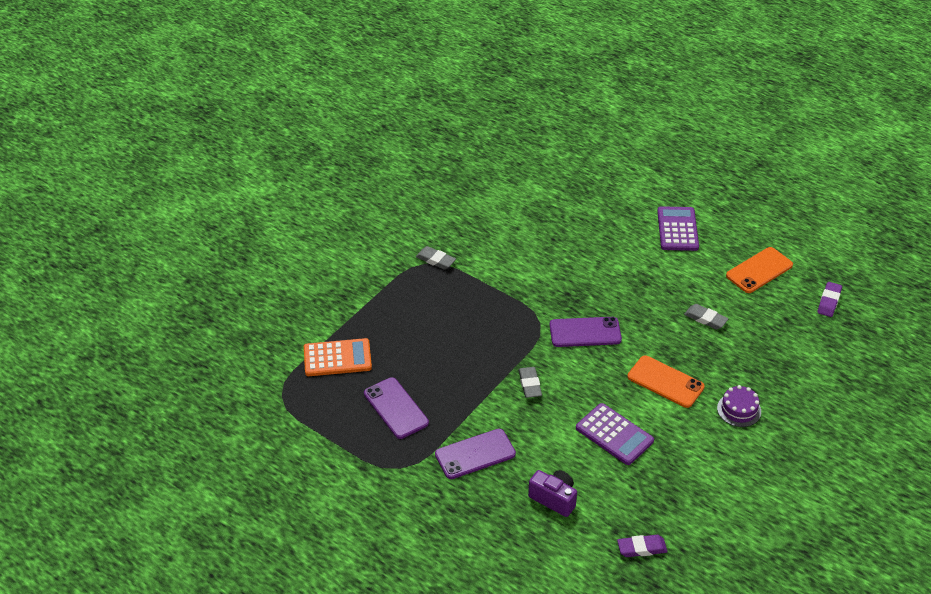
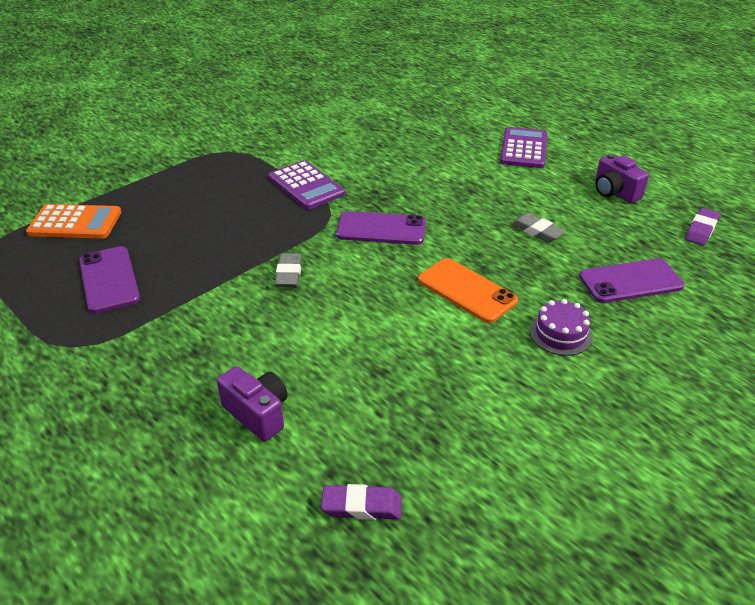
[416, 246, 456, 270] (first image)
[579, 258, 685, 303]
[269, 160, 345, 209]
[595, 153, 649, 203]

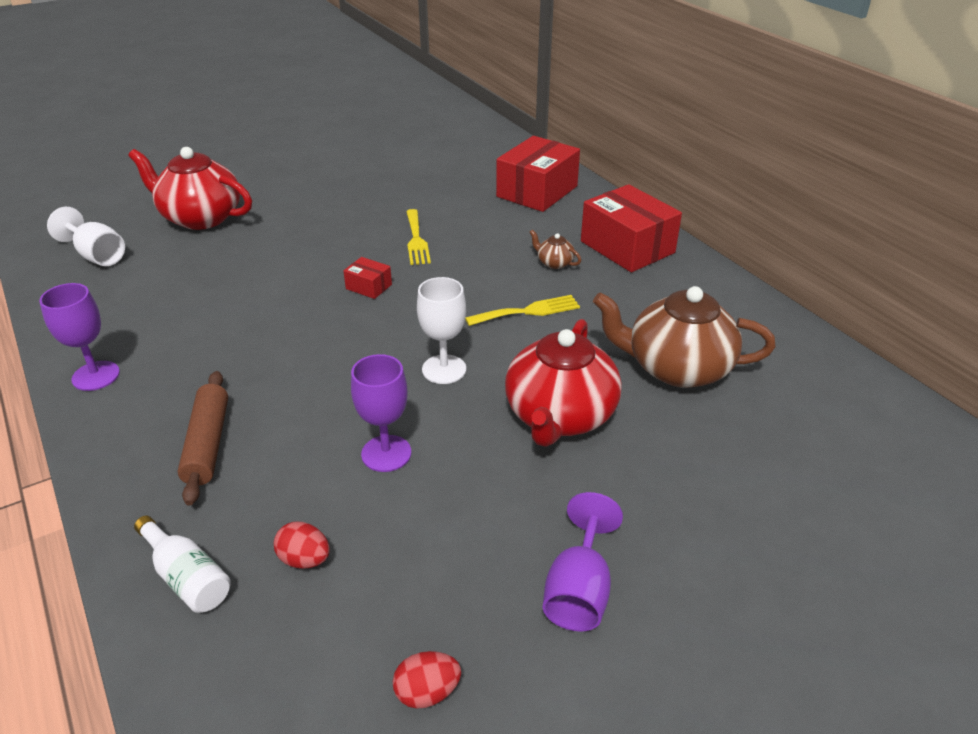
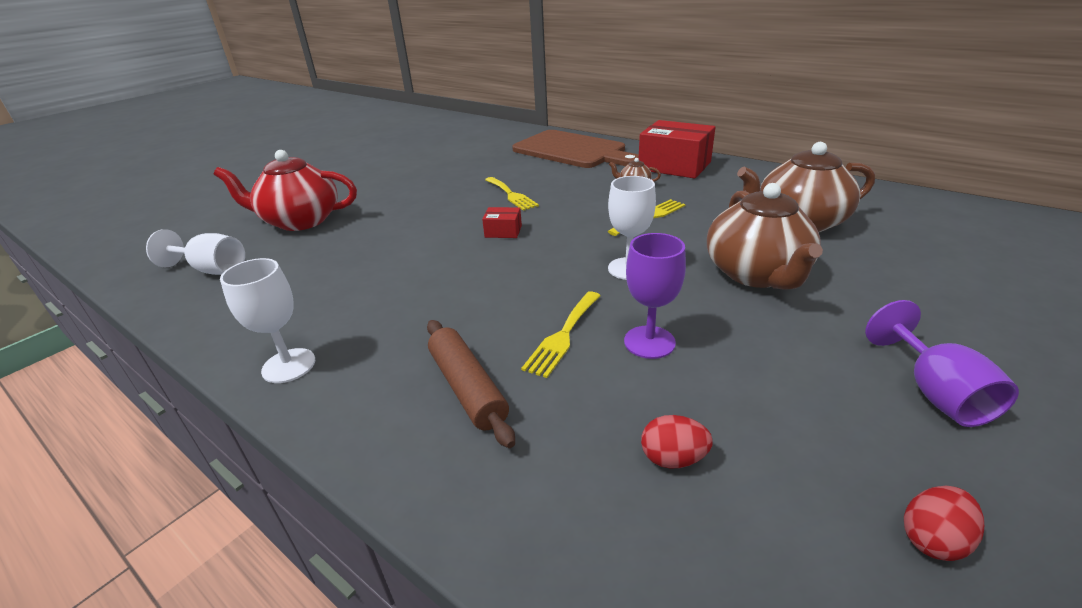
[220, 258, 315, 383]
[134, 516, 231, 613] (first image)
[512, 130, 639, 168]
[707, 183, 823, 289]
[521, 291, 601, 378]

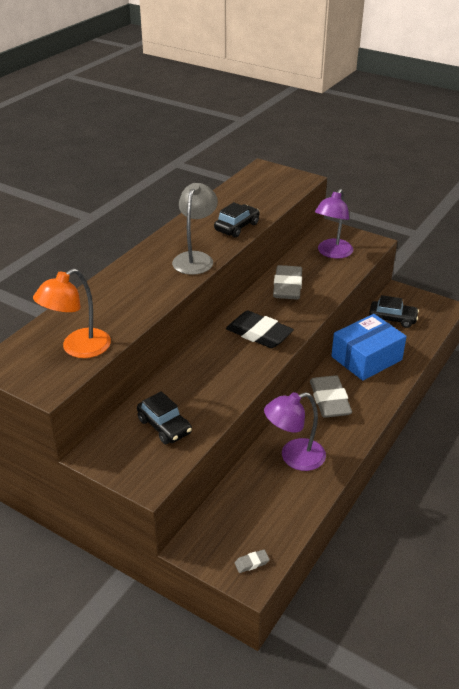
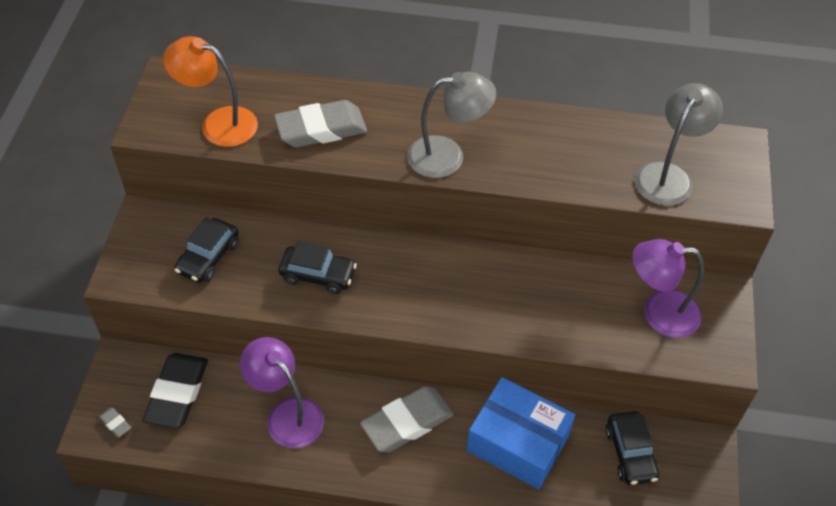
[279, 241, 357, 294]
[143, 353, 208, 428]
[274, 100, 367, 147]
[635, 83, 723, 206]

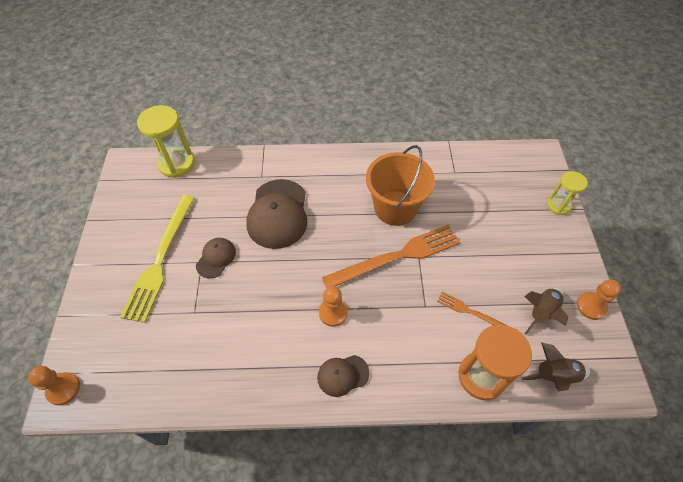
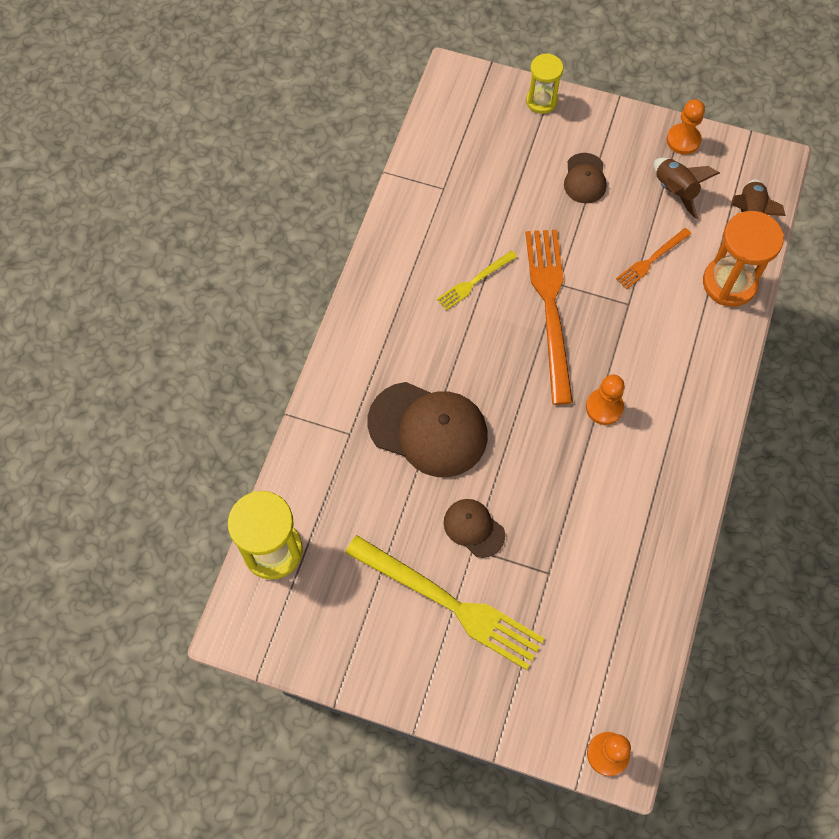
[564, 153, 607, 204]
[436, 250, 517, 310]

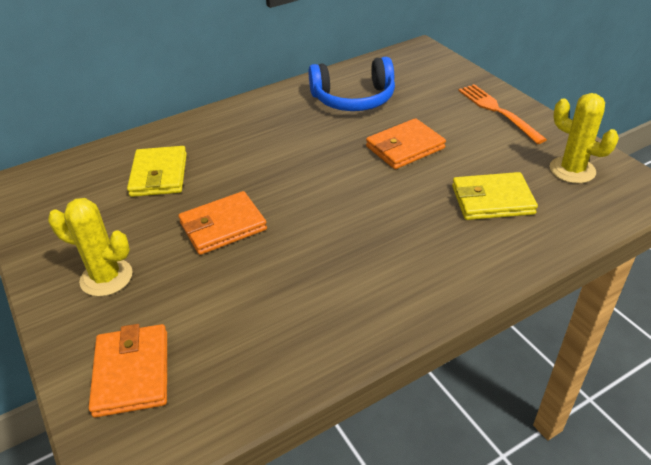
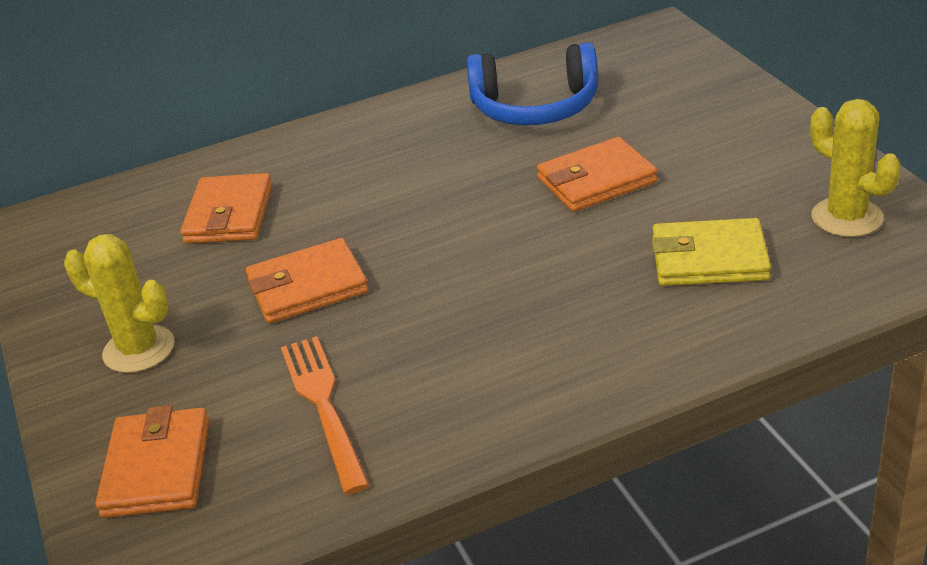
[180, 173, 272, 244]
[281, 336, 370, 494]

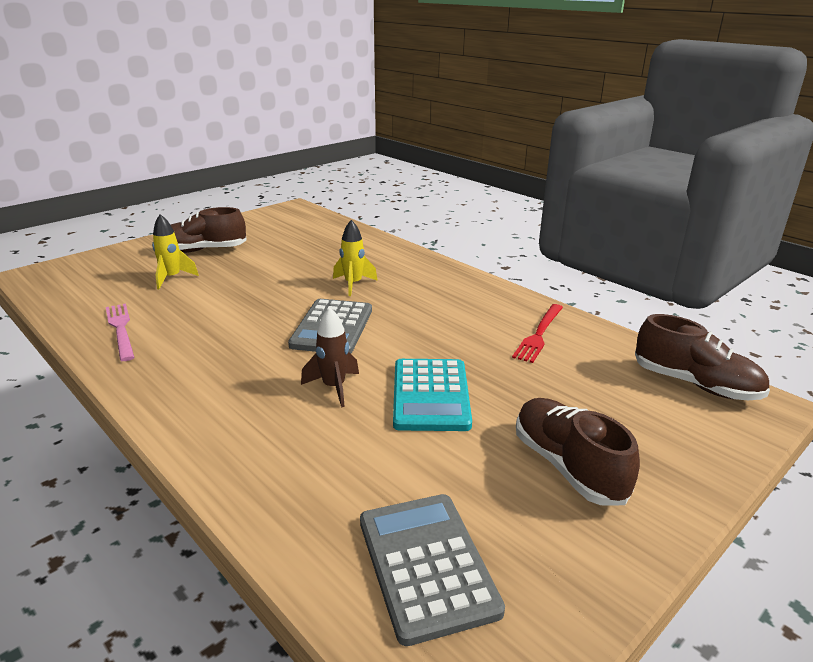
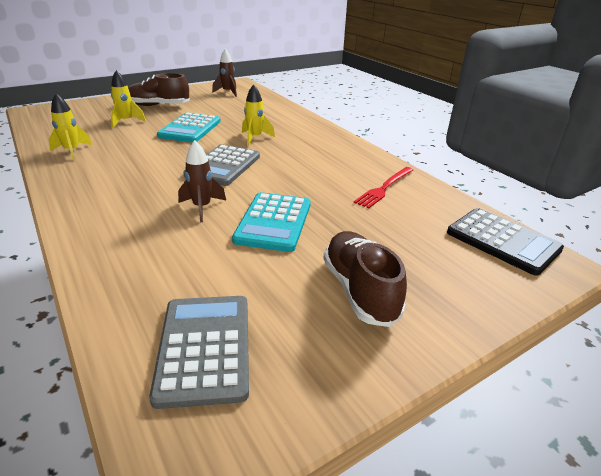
[48, 93, 92, 160]
[447, 208, 564, 276]
[157, 113, 221, 143]
[212, 49, 237, 97]

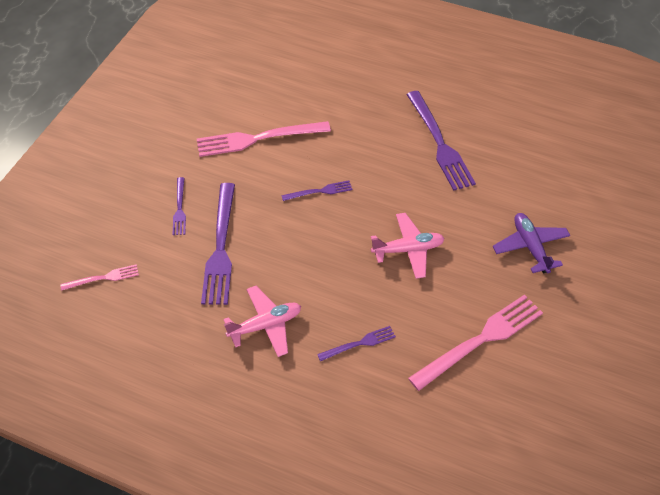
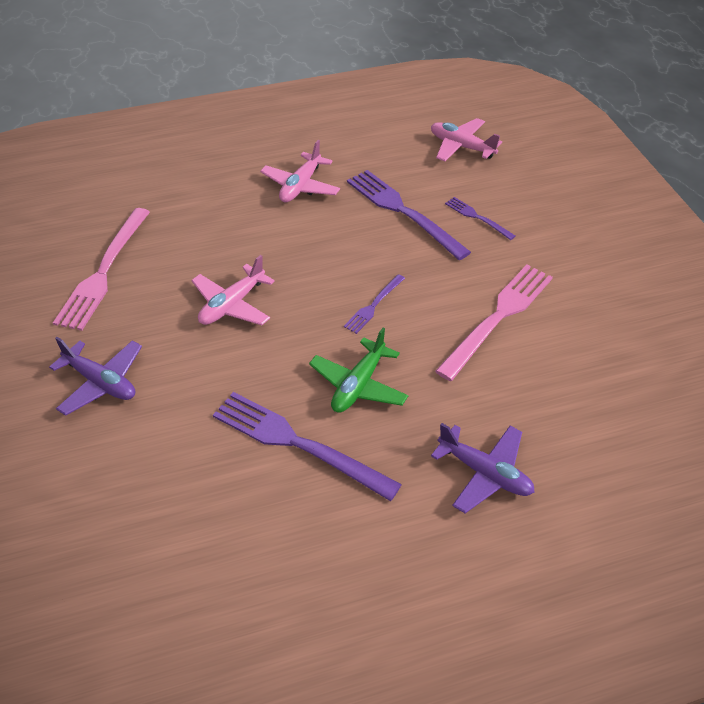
[431, 118, 502, 161]
[317, 326, 396, 361] (first image)
[309, 328, 408, 413]
[431, 423, 535, 513]

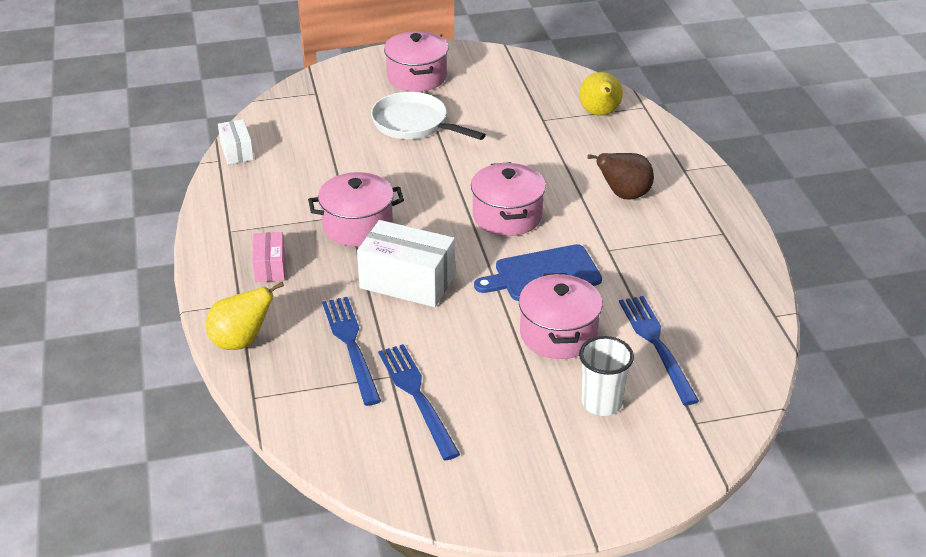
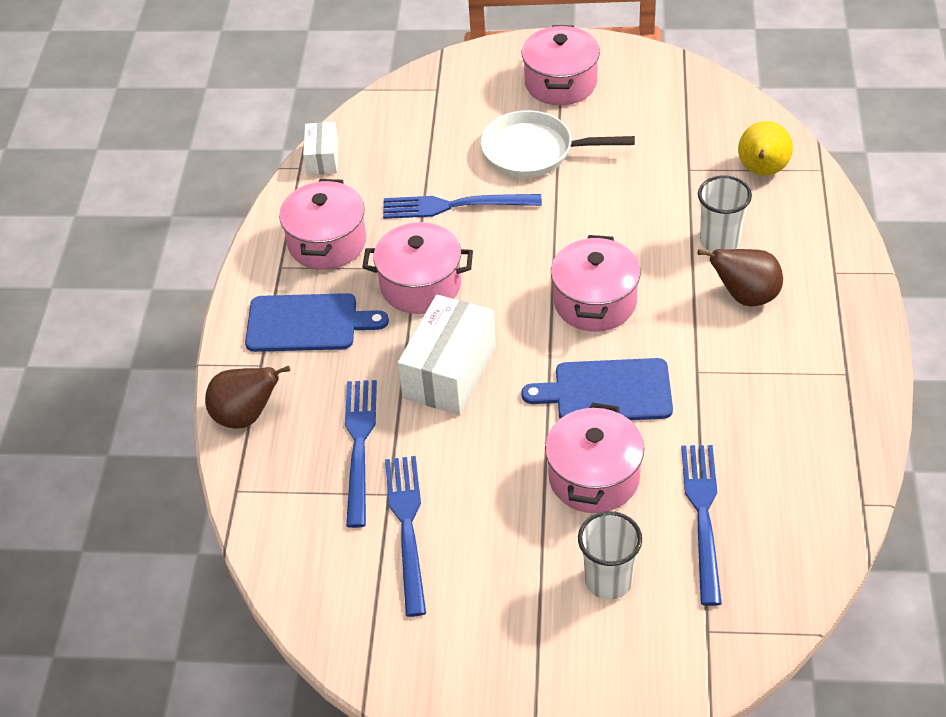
[205, 366, 290, 429]
[245, 293, 389, 352]
[398, 295, 496, 415]
[480, 110, 635, 178]
[279, 179, 366, 270]
[383, 194, 542, 219]
[698, 175, 752, 252]

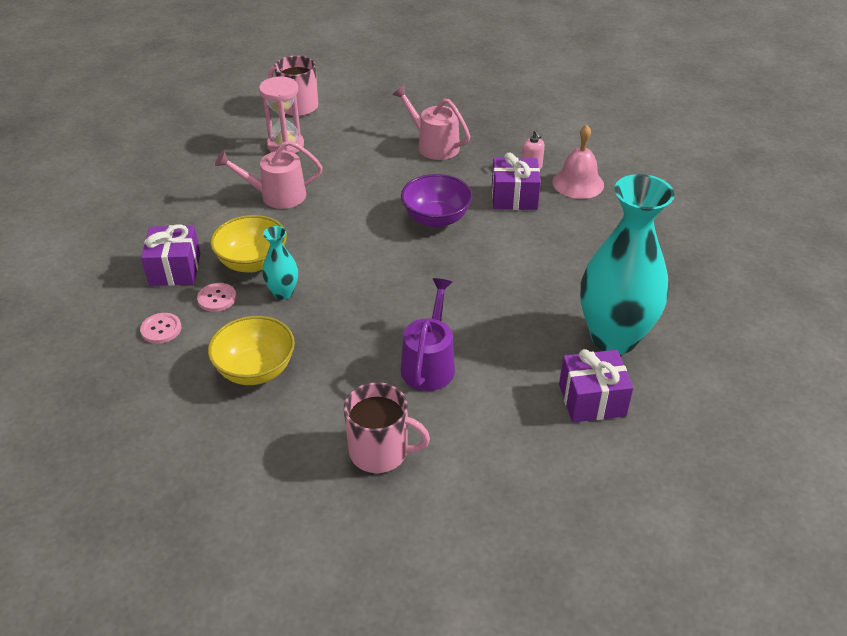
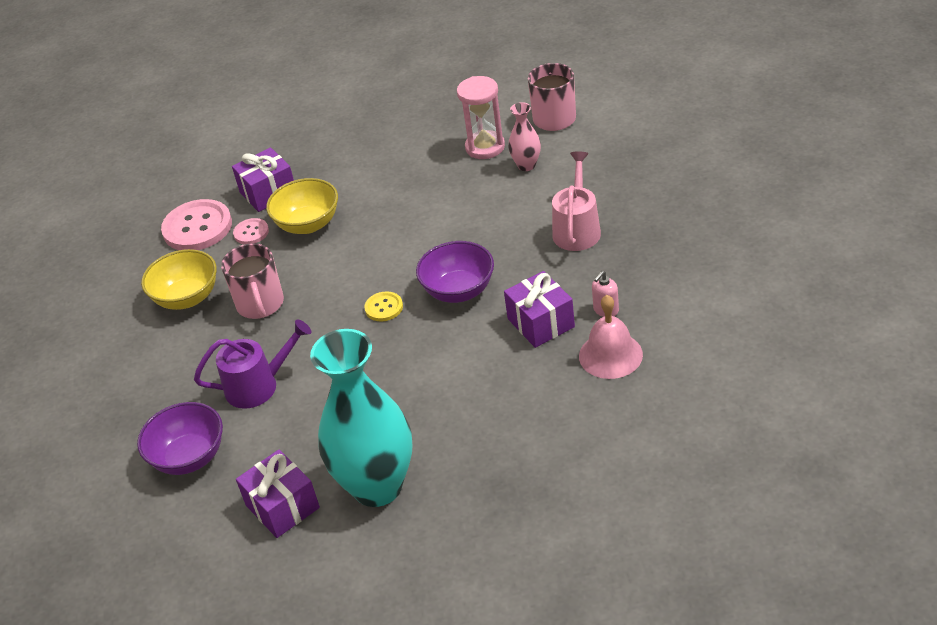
[161, 199, 232, 250]
[215, 140, 323, 209] (first image)
[262, 226, 298, 300] (first image)
[221, 243, 284, 319]
[137, 402, 223, 475]
[364, 291, 403, 322]
[508, 102, 541, 171]

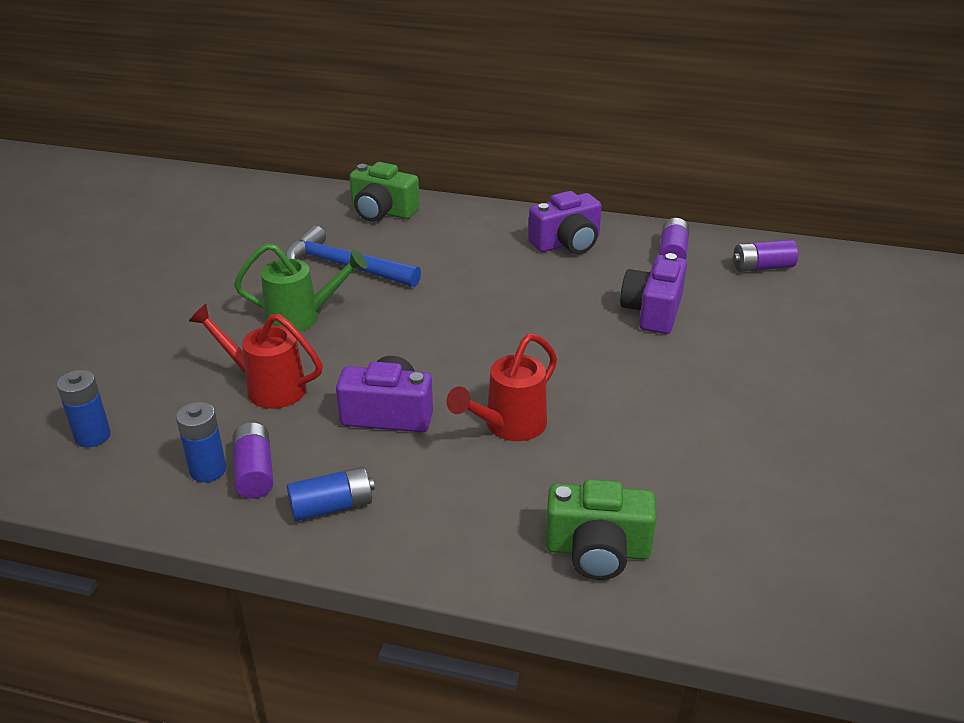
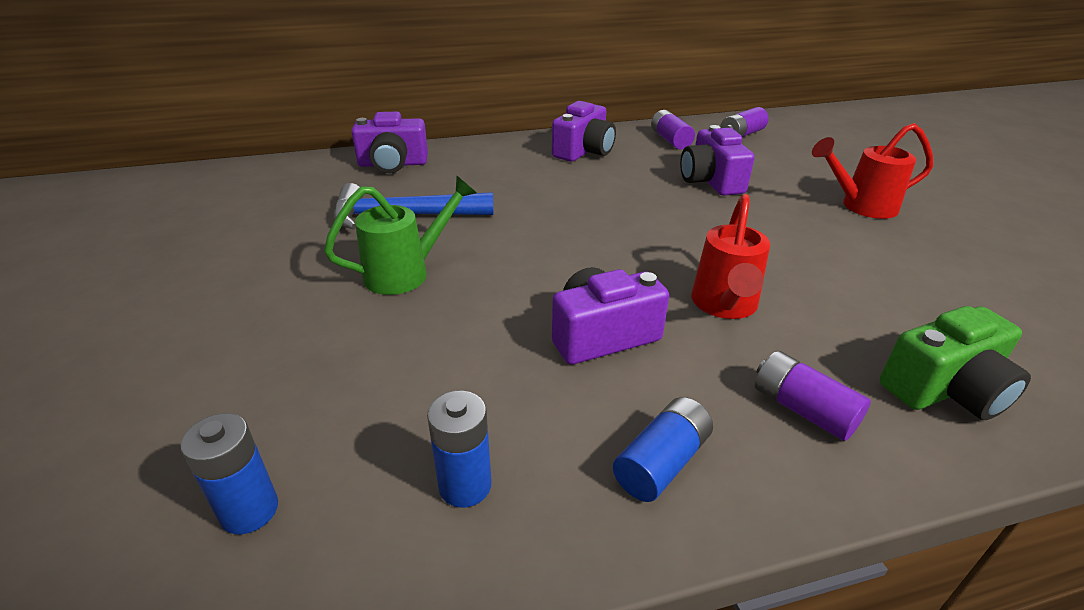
[812, 123, 933, 219]
[755, 351, 871, 441]
[352, 112, 428, 173]

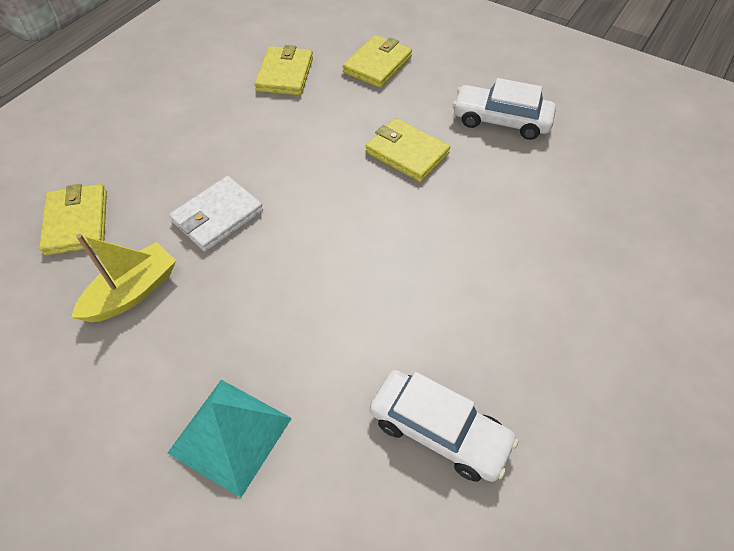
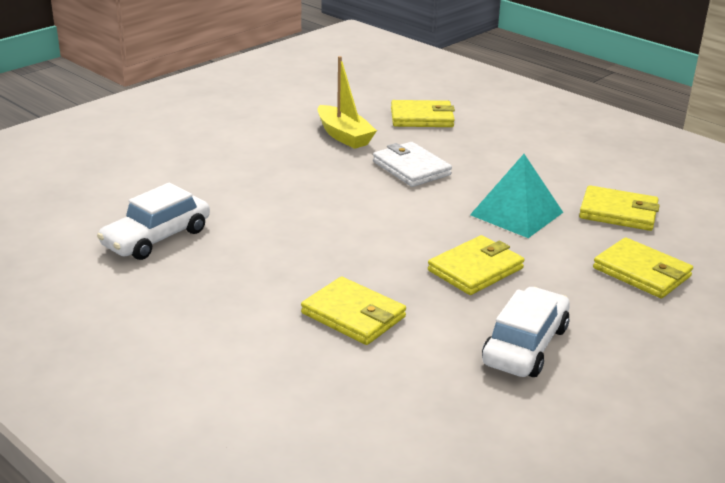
[470, 154, 563, 238]
[301, 277, 406, 345]

